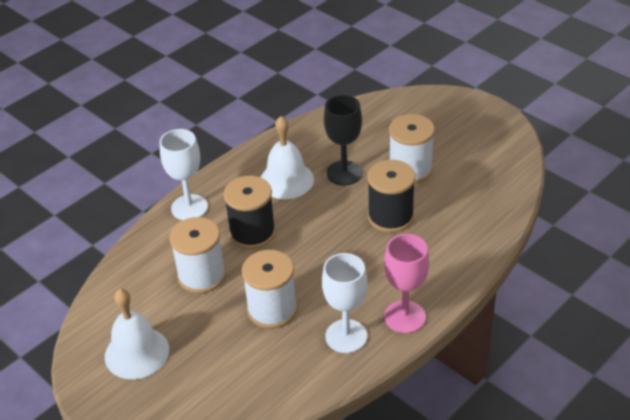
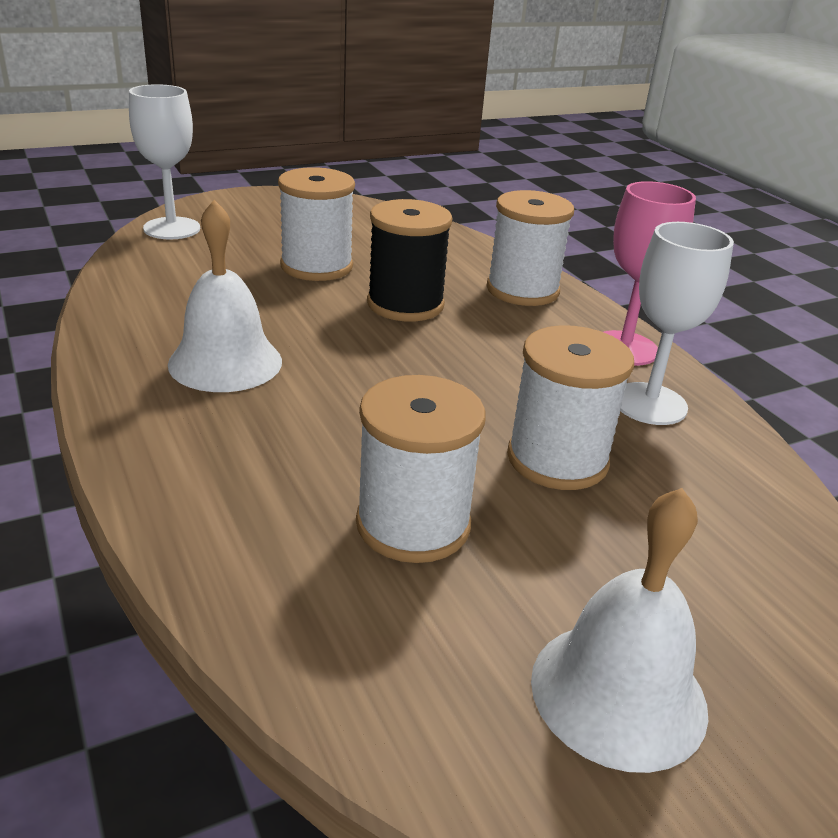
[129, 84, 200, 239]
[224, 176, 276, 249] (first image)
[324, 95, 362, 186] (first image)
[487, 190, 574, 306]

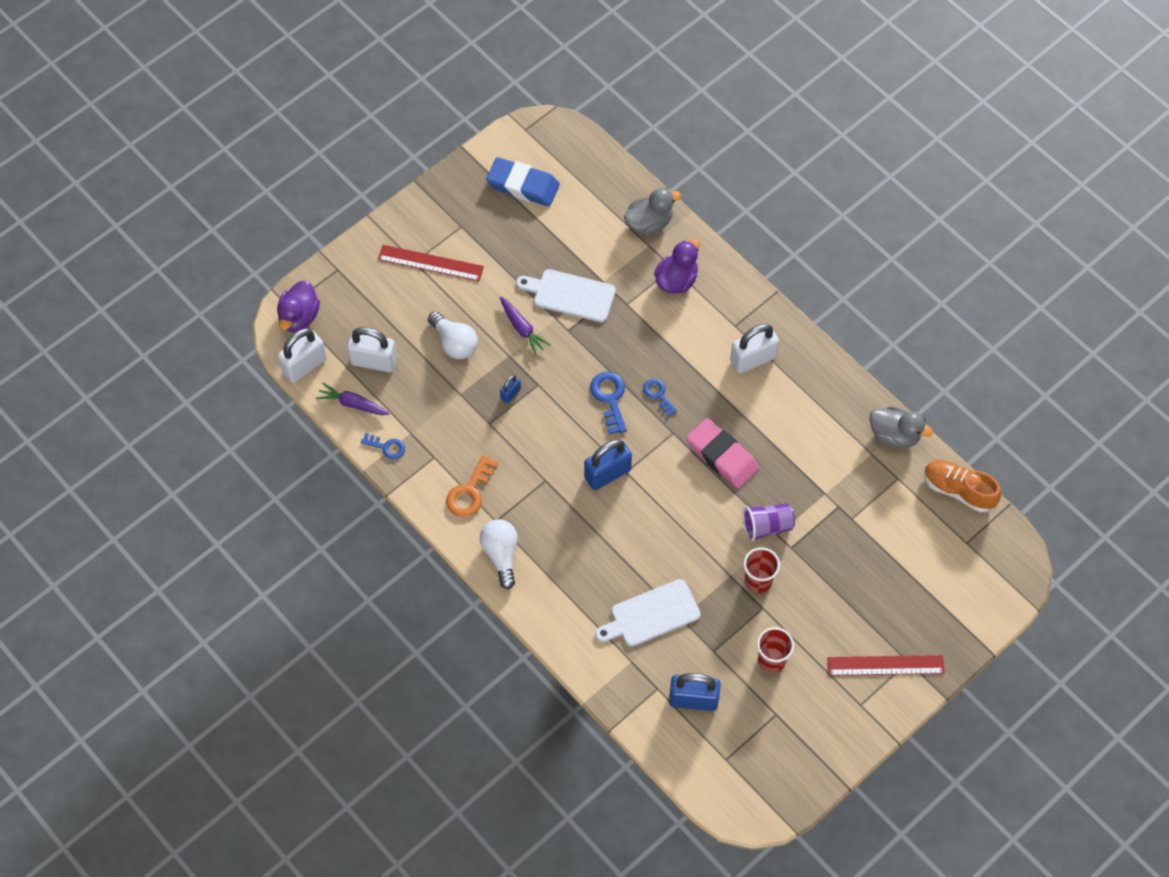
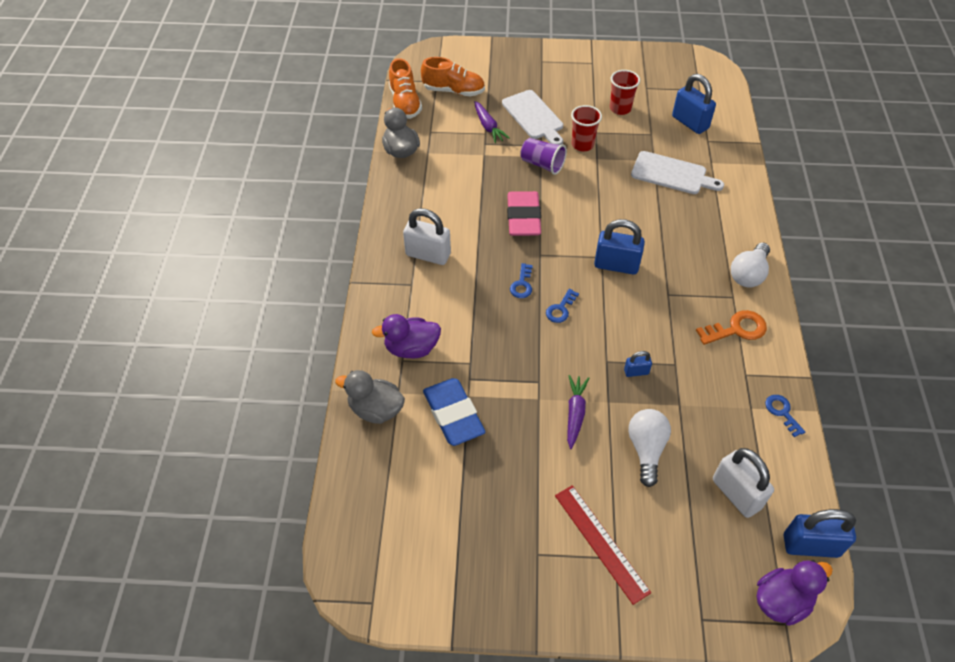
[784, 509, 856, 558]
[474, 101, 510, 143]
[423, 378, 485, 446]
[502, 90, 563, 145]
[546, 289, 579, 323]
[827, 655, 945, 676] (first image)
[421, 57, 485, 96]

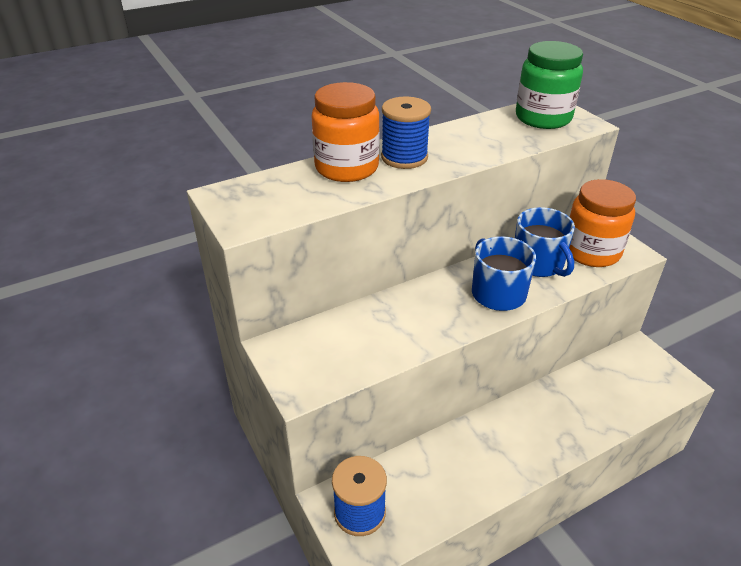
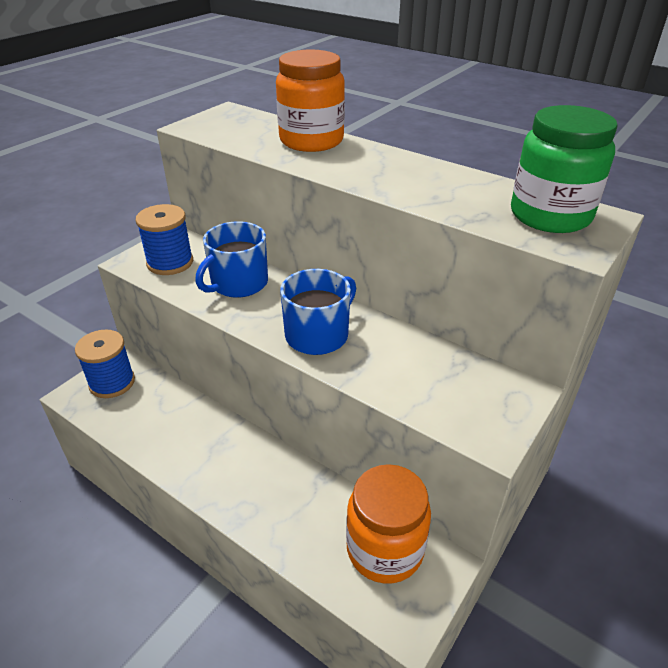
[136, 204, 193, 275]
[195, 221, 268, 298]
[346, 464, 431, 584]

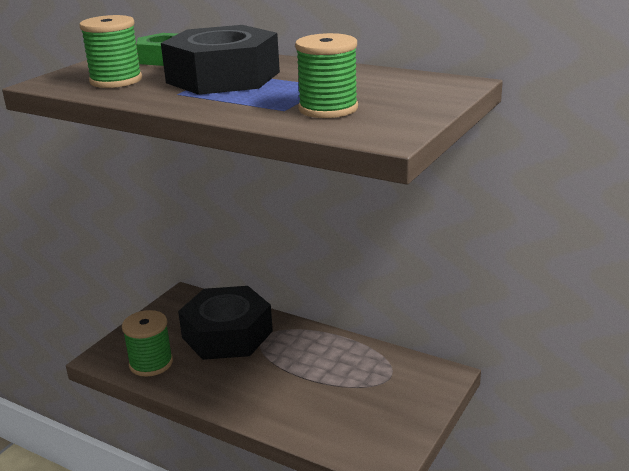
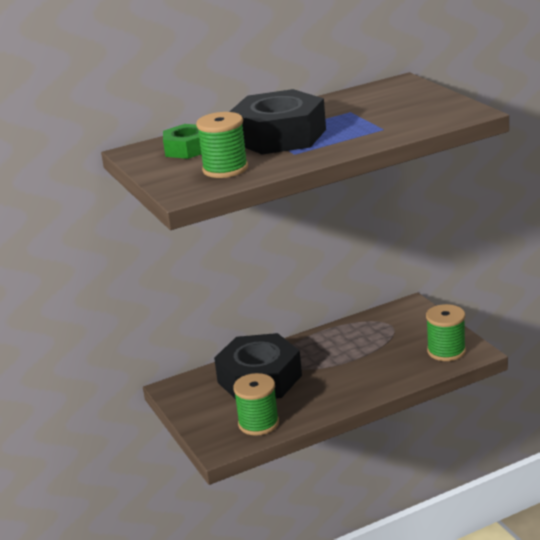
[426, 304, 466, 361]

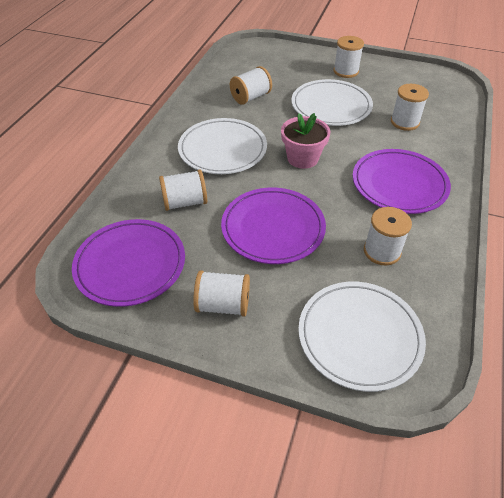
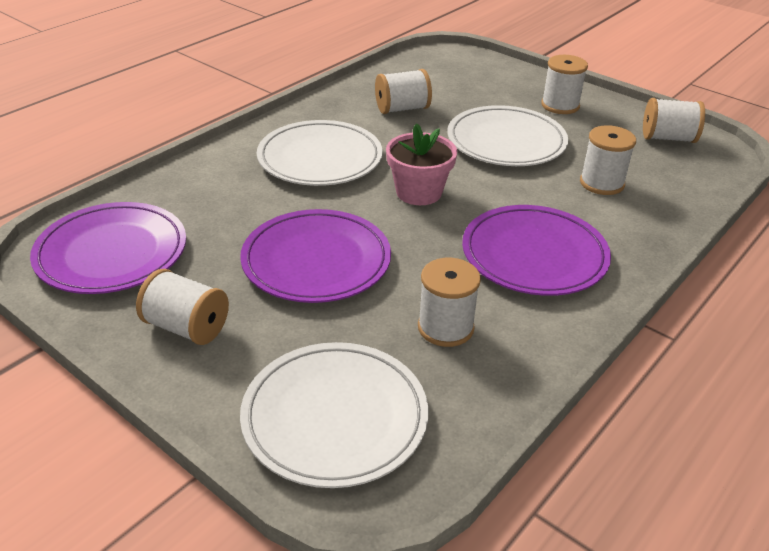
[643, 98, 705, 143]

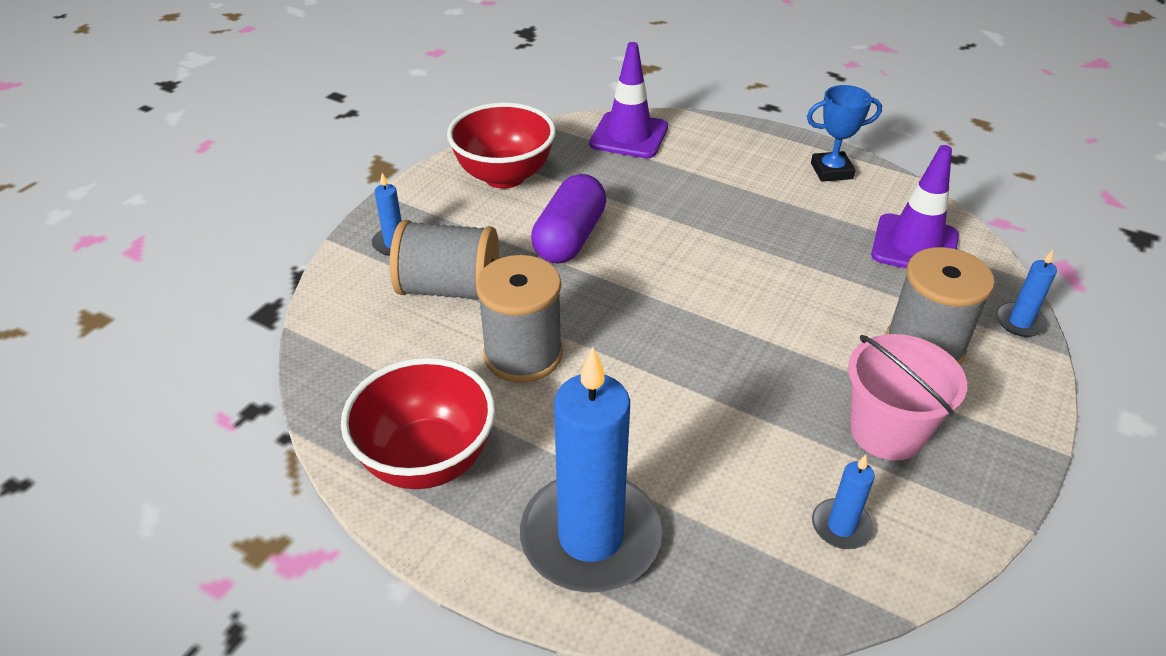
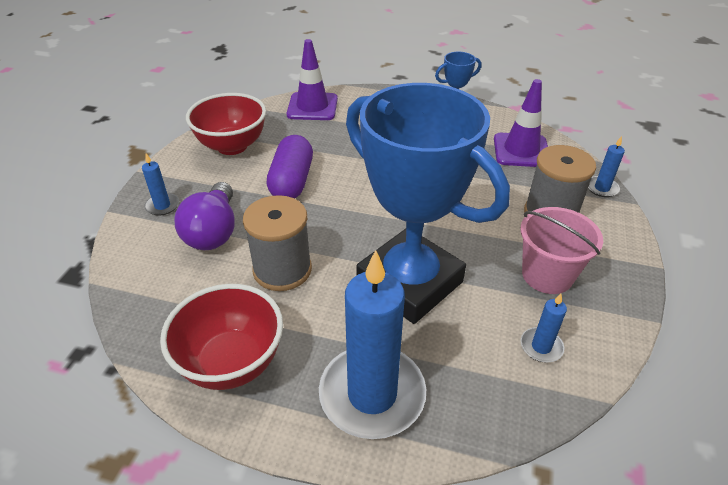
[174, 182, 235, 250]
[346, 83, 510, 324]

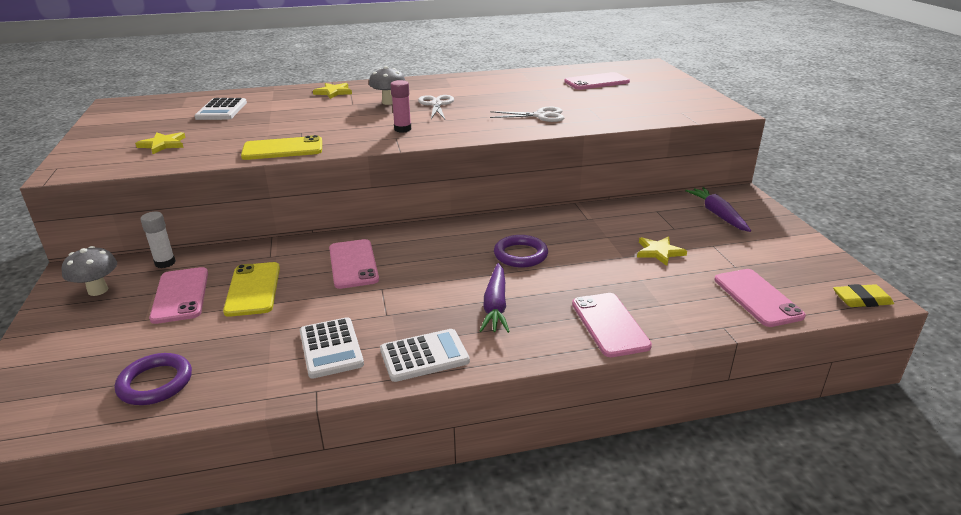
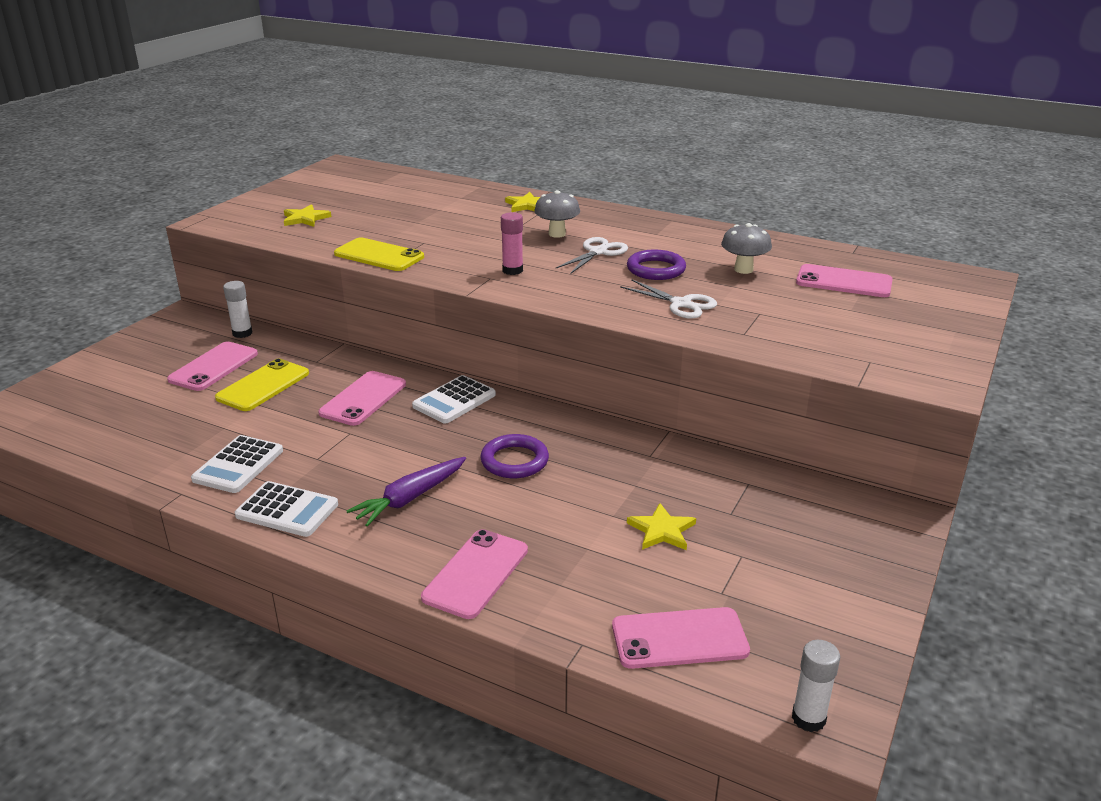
[721, 223, 772, 274]
[627, 250, 686, 280]
[412, 375, 496, 423]
[685, 187, 751, 232] (first image)
[612, 607, 750, 669]
[792, 640, 840, 732]

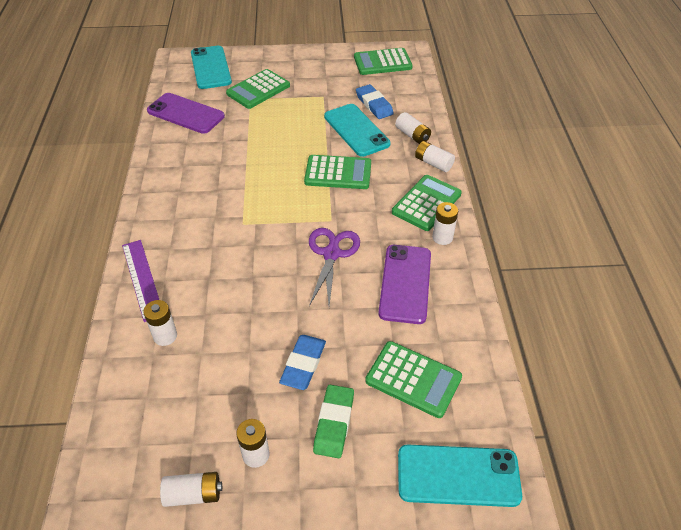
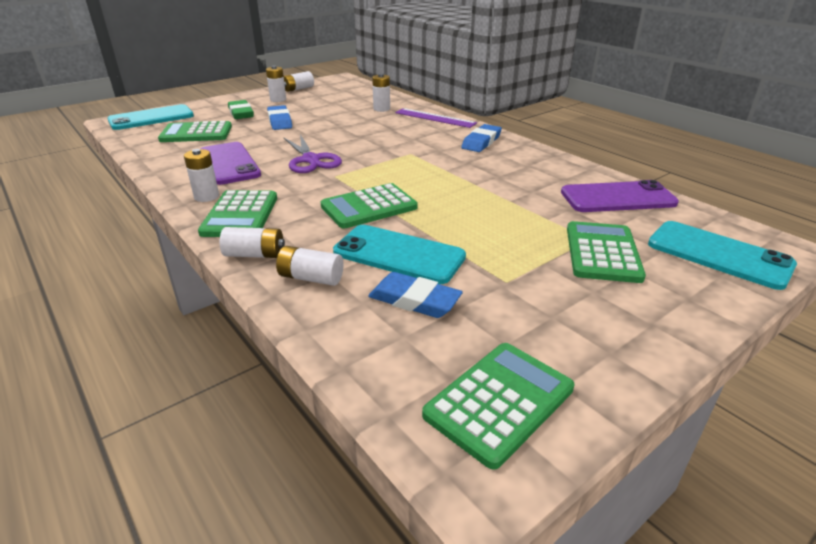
[461, 124, 502, 152]

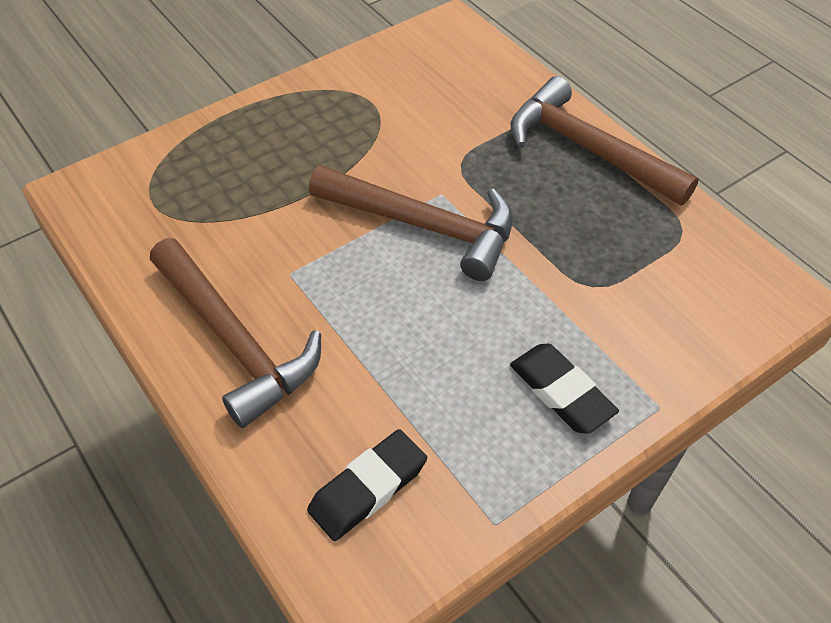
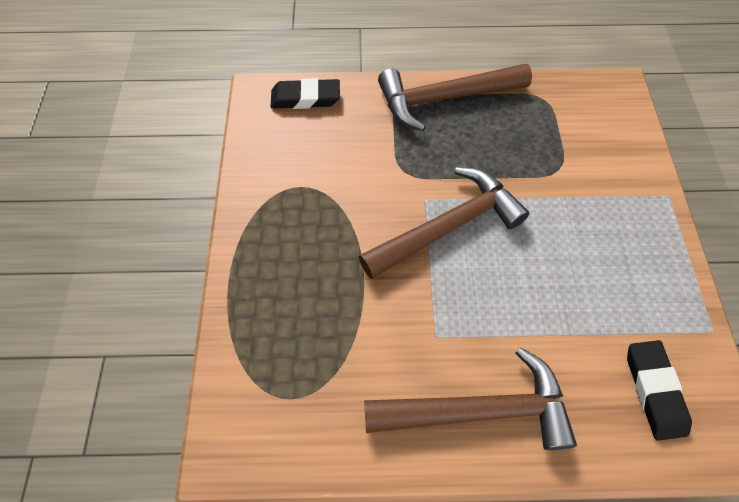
[270, 78, 340, 109]

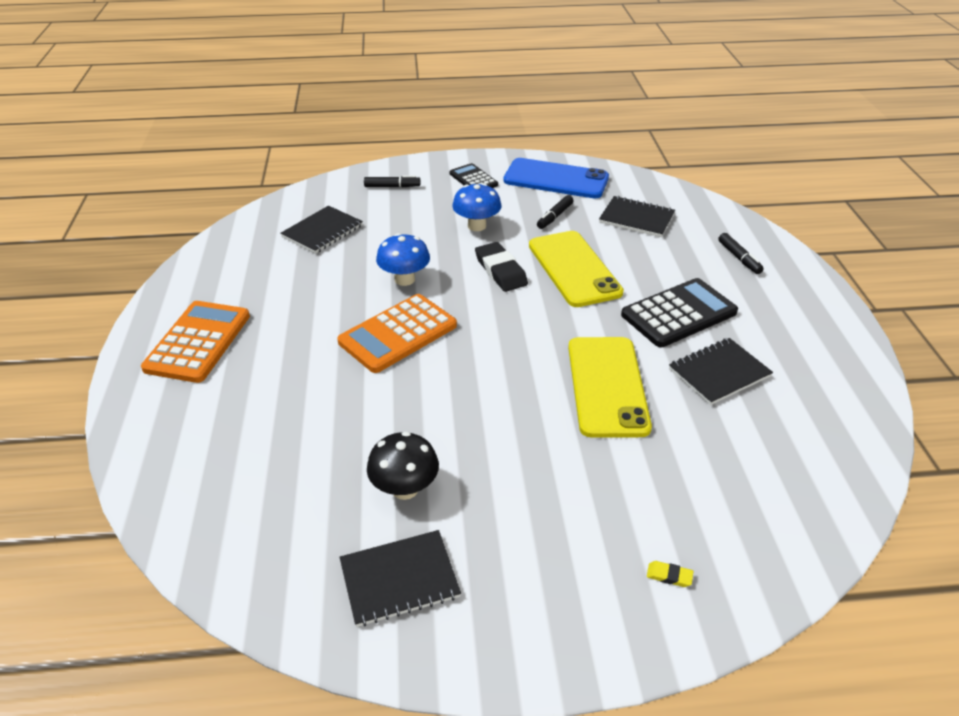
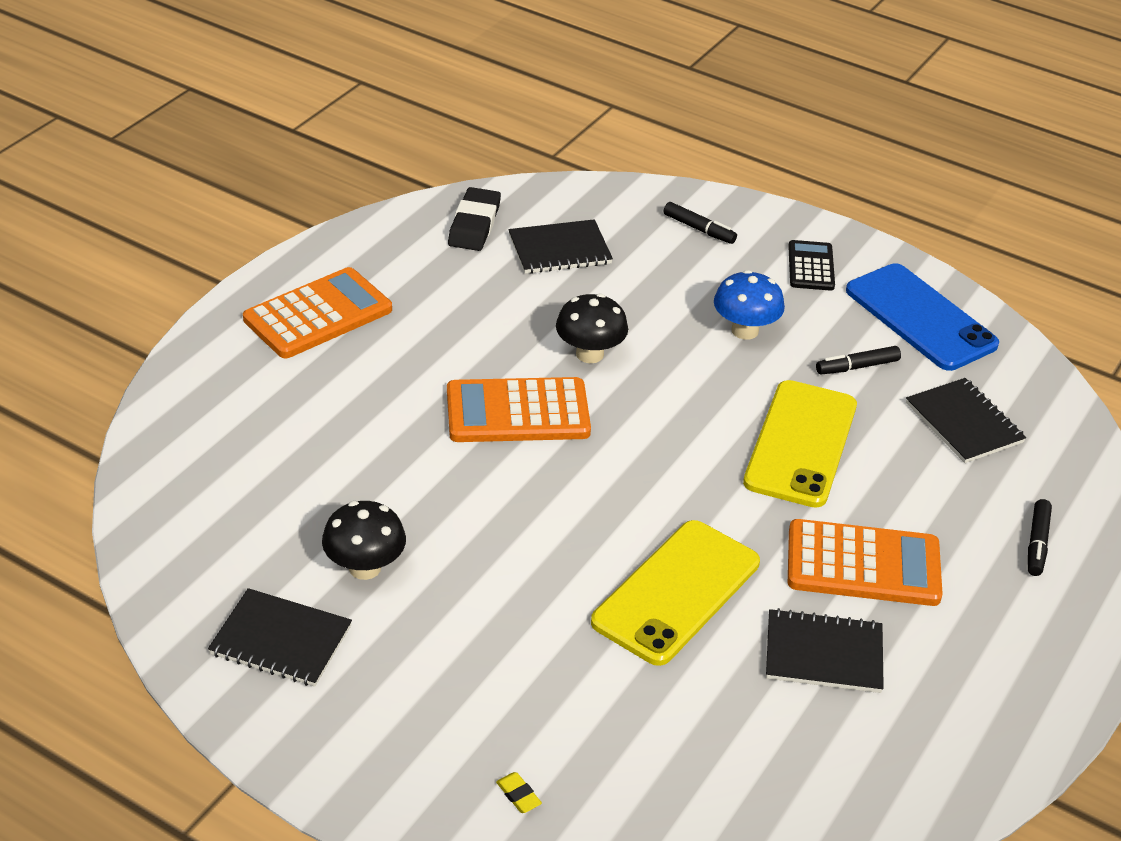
[556, 293, 628, 363]
[448, 187, 501, 251]
[788, 519, 943, 606]

